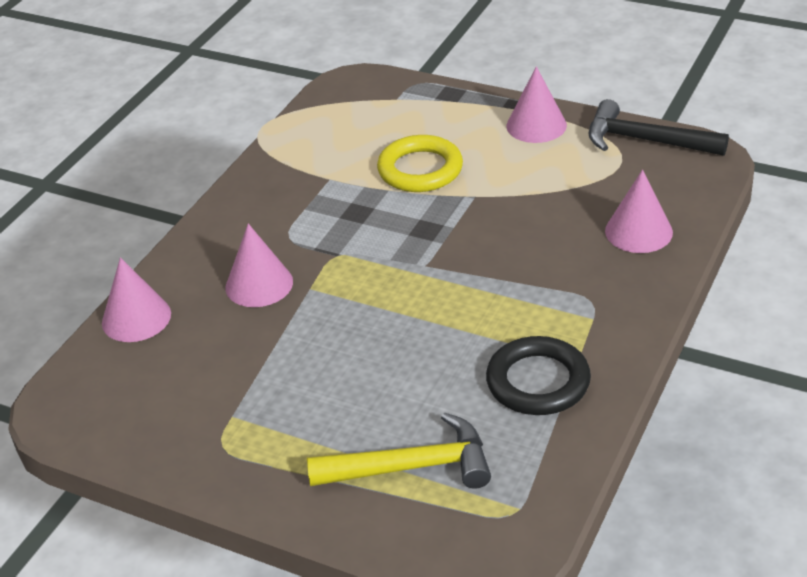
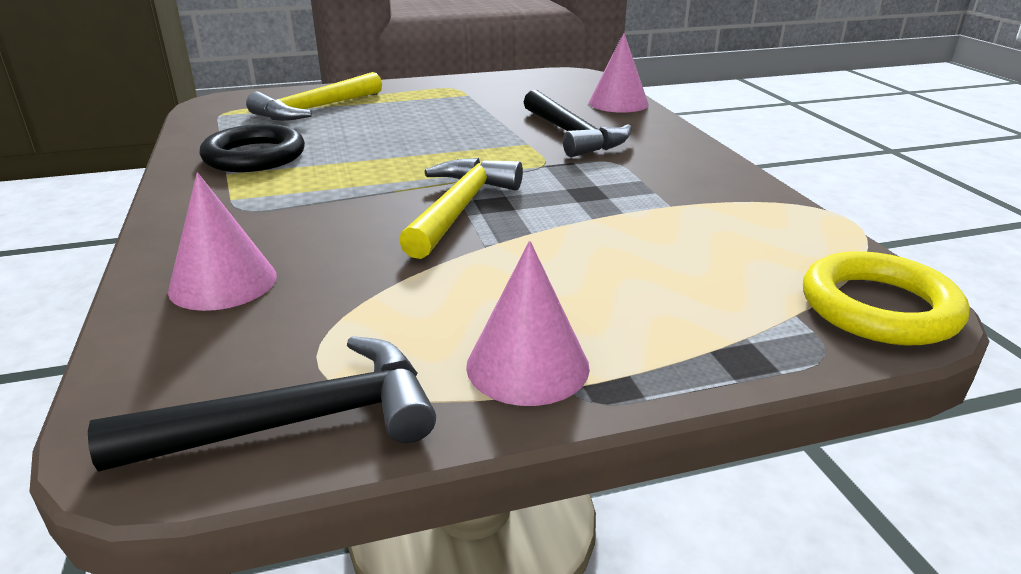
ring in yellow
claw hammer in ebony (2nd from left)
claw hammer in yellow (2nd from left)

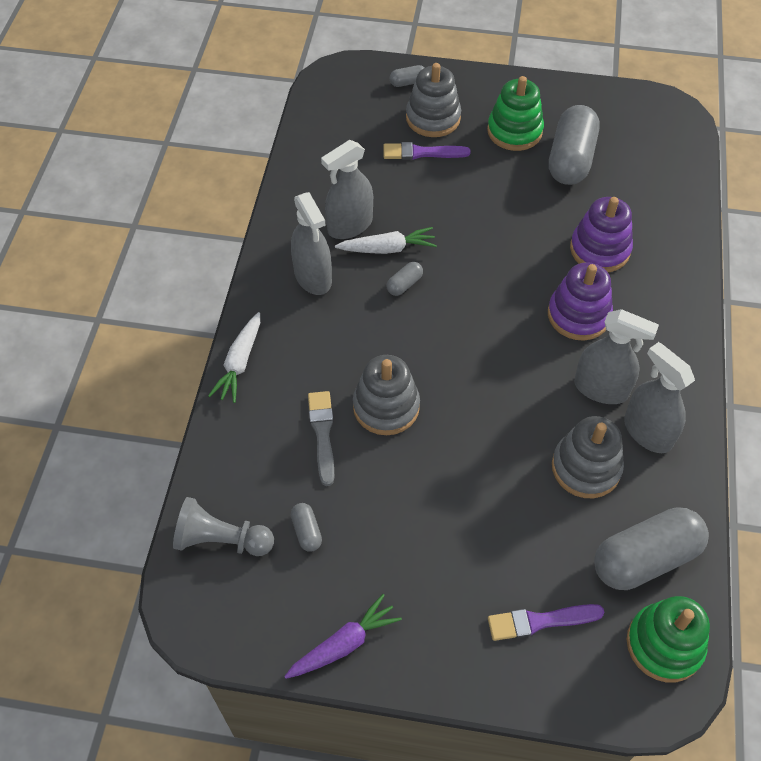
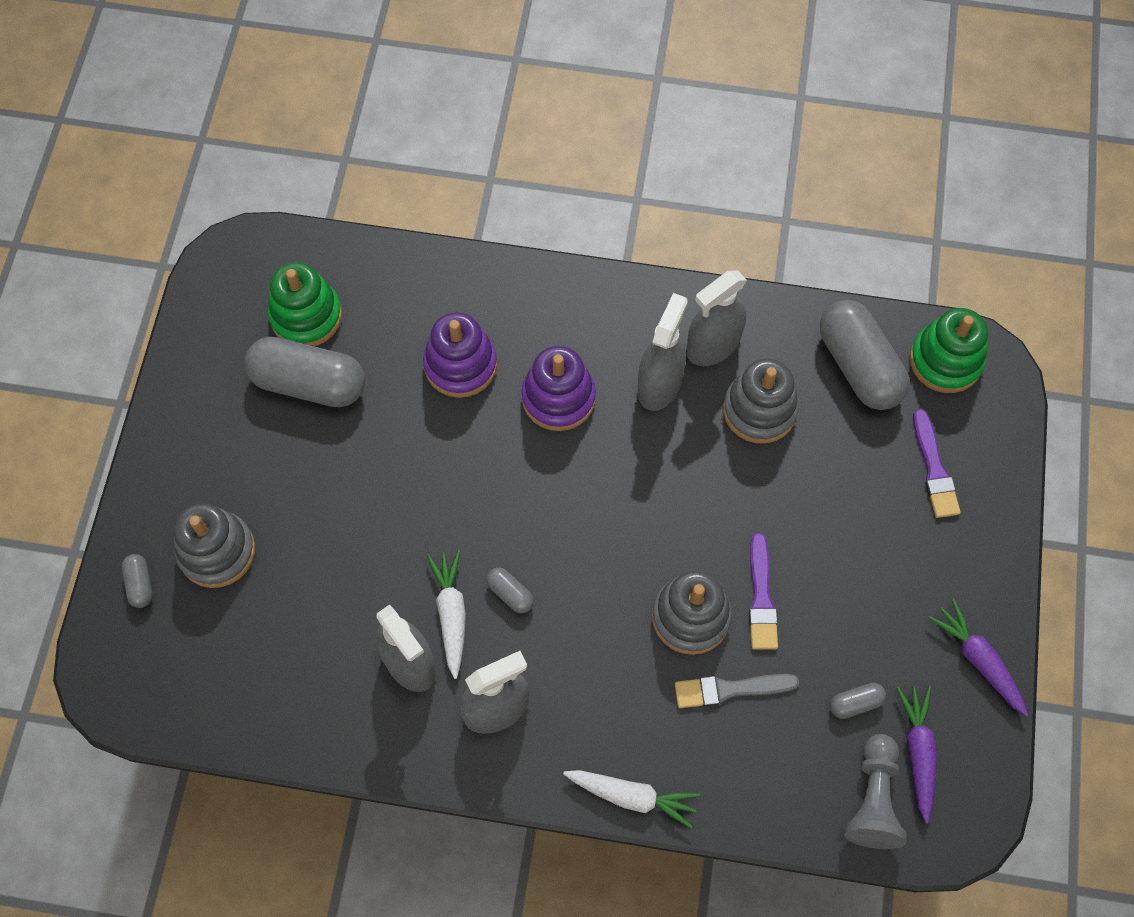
ring stacker in leaf-green (1st from left)
paint brush in purple (1st from left)
carrot in purple (1st from left)

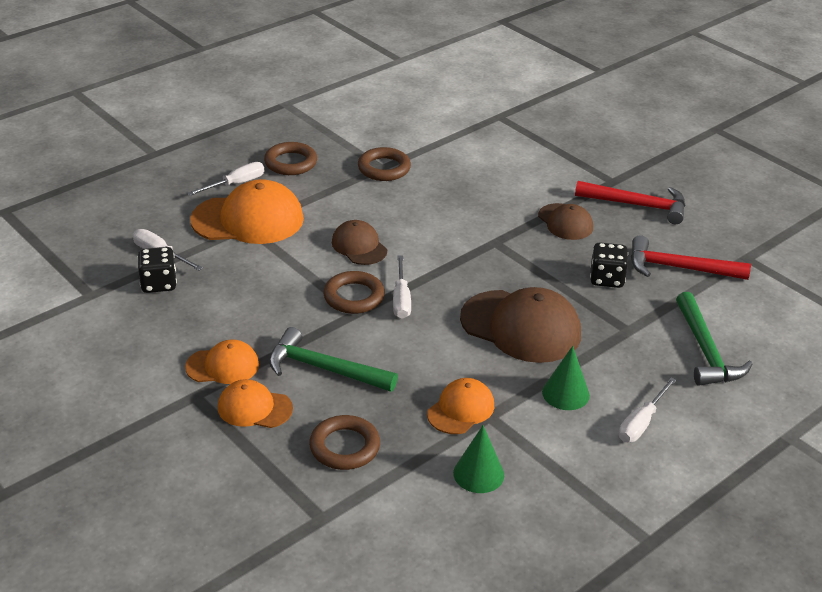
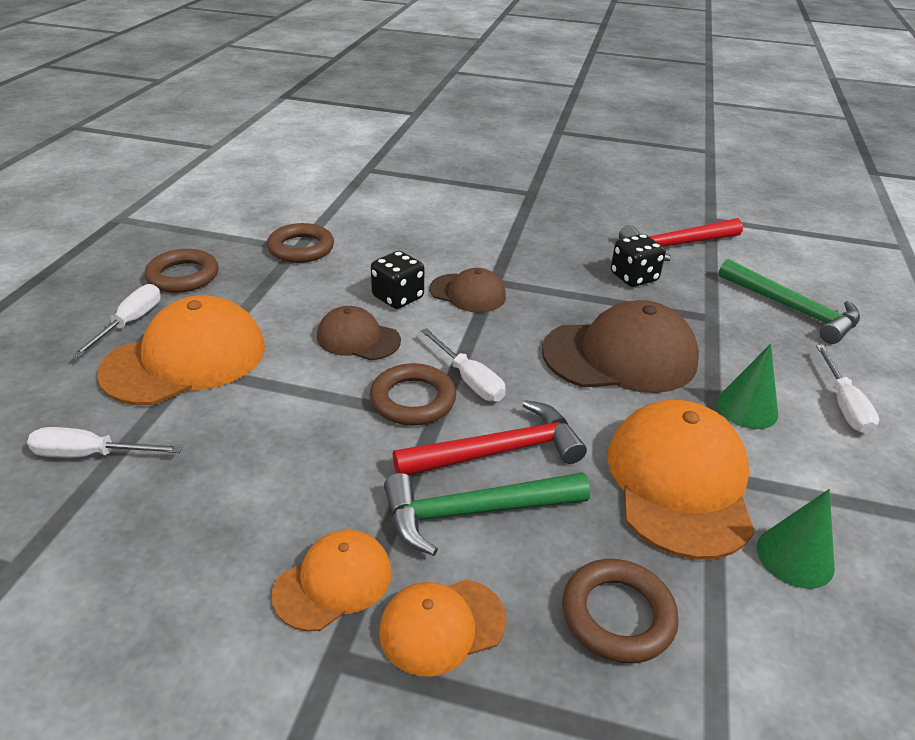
claw hammer in red (1st from left)
baseball cap in dark brown (2nd from left)
die in ebony (1st from left)
baseball cap in orange (4th from left)

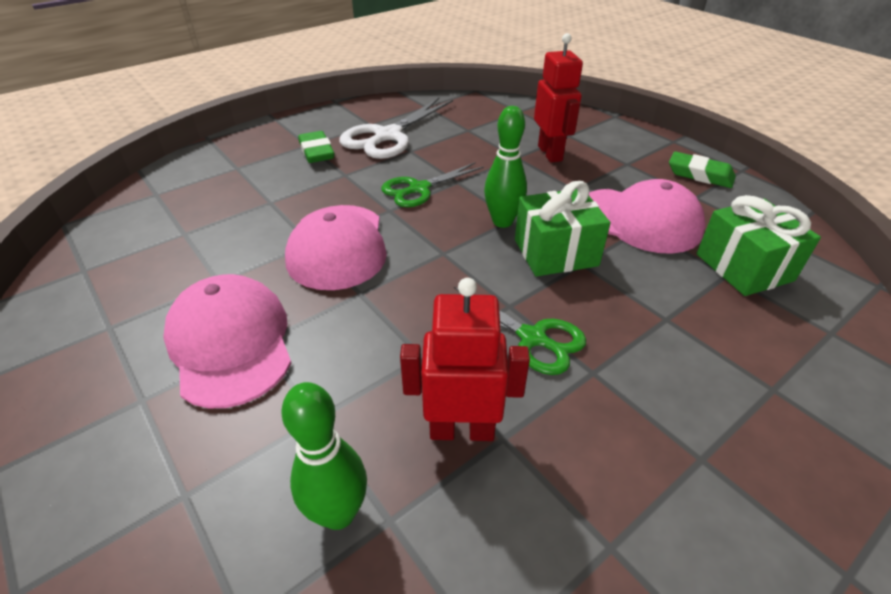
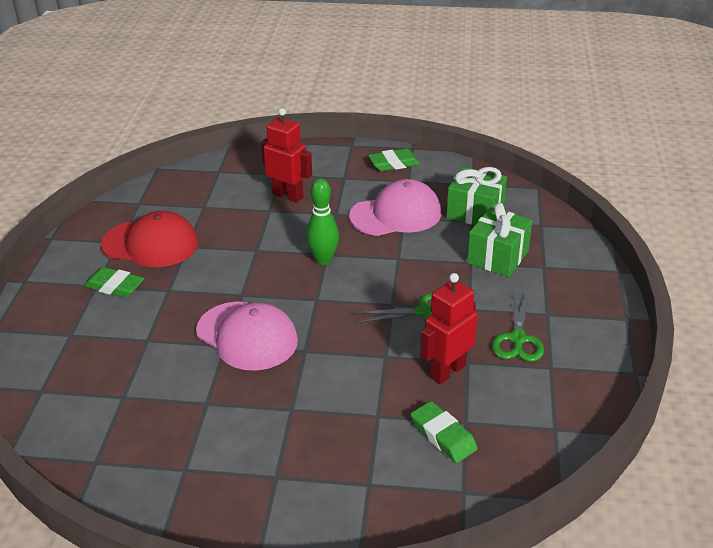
baseball cap in red
shears in leaf-green (2nd from left)
present in leaf-green (2nd from left)
baseball cap in pink (1st from left in the first image)
gum eraser in leaf-green (3rd from left)

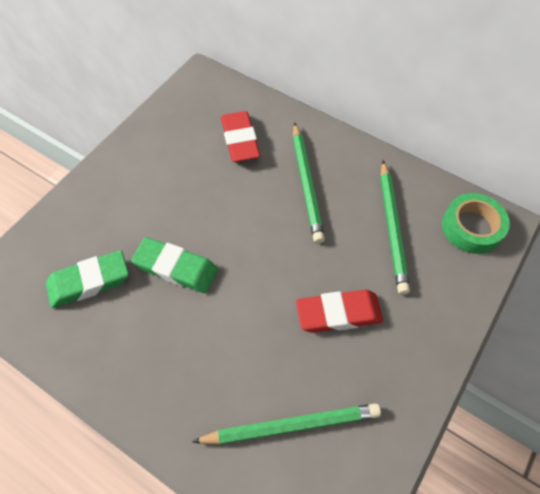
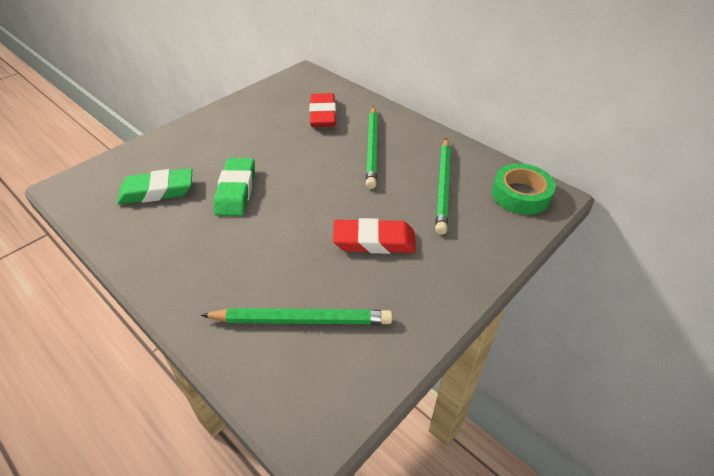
gum eraser in leaf-green (2nd from left)

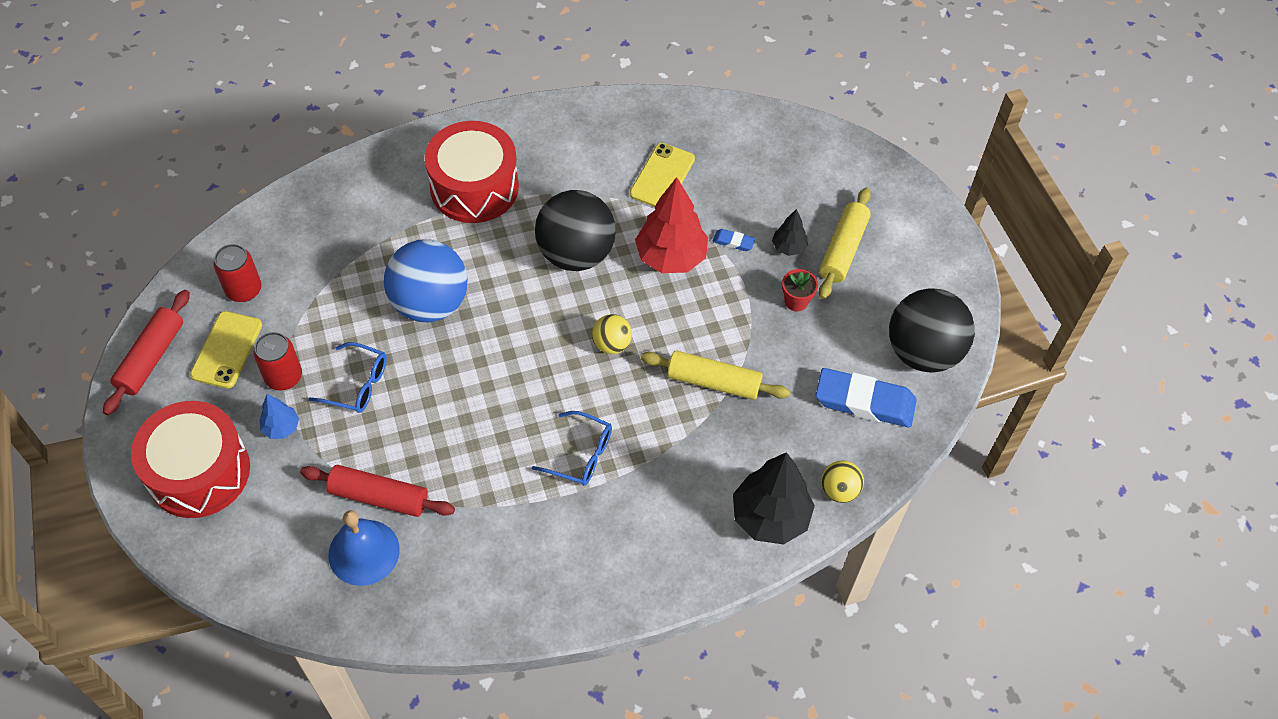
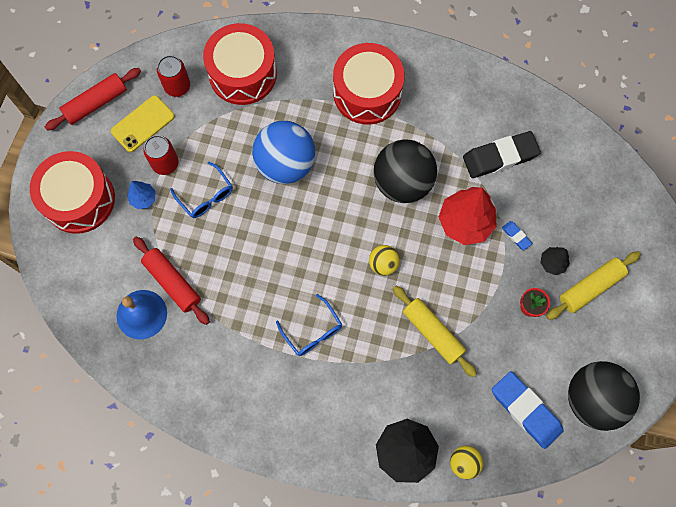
gum eraser in ebony
snare drum in red (2nd from left)

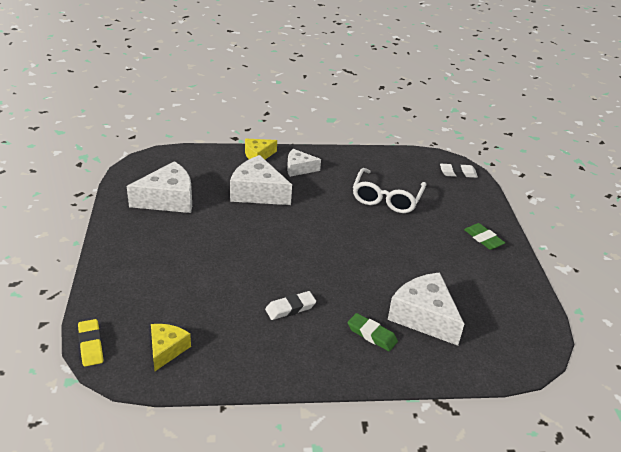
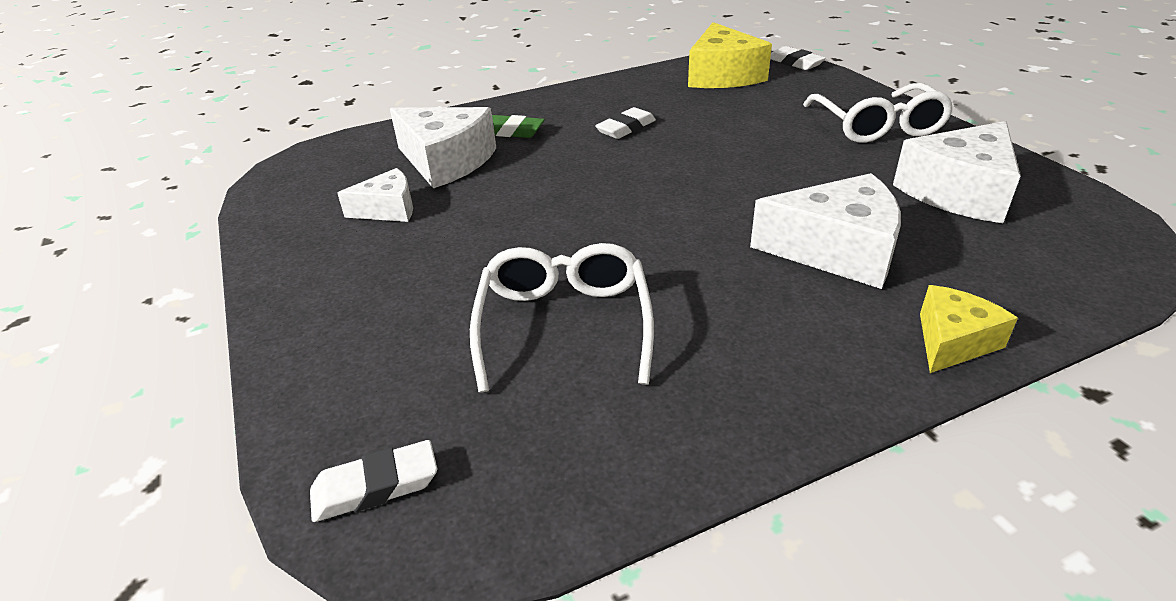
piece of cheese in pure white (1st from left)
gum eraser in leaf-green (2nd from left in the first image)
gum eraser in pure white (3rd from left)
piece of cheese in yellow (1st from left)
glasses in pure white (2nd from left)

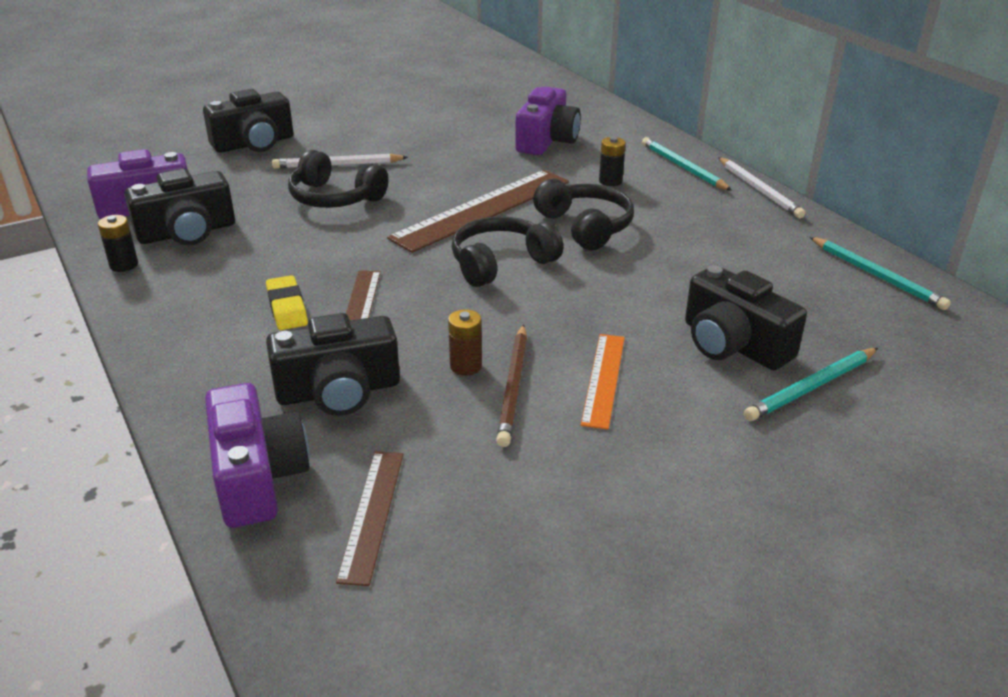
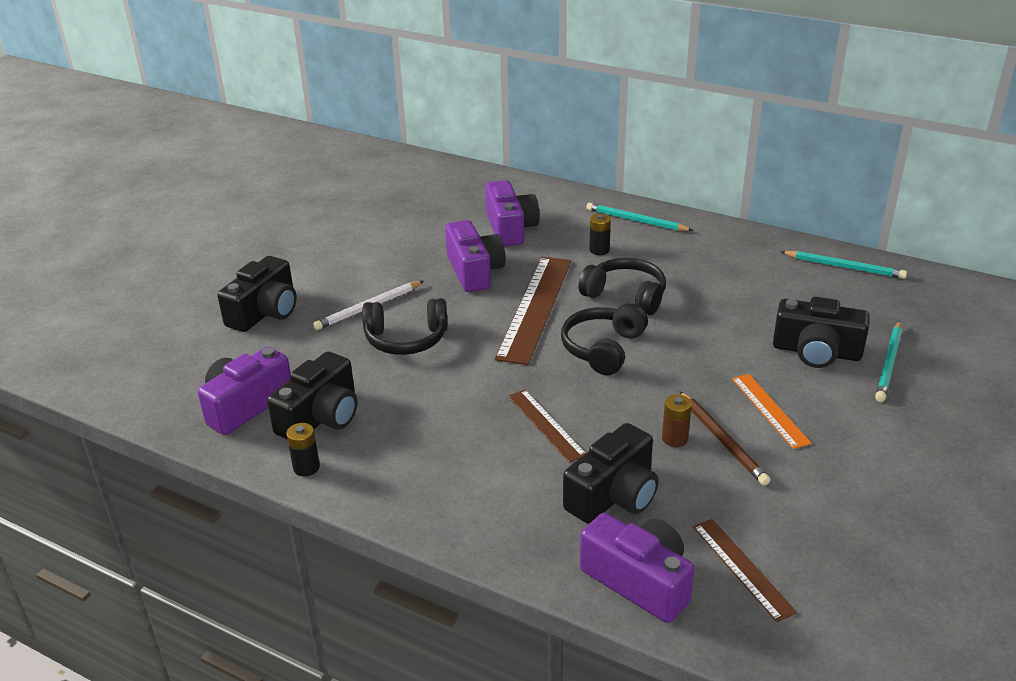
lead pencil in pure white (2nd from left in the first image)
gum eraser in yellow
compact camera in purple (2nd from left)

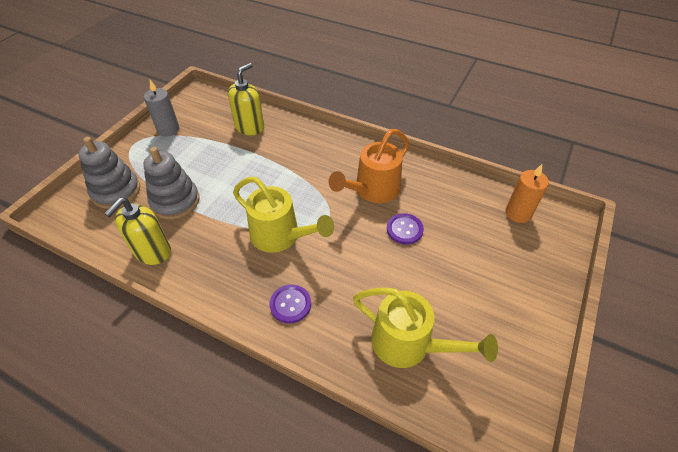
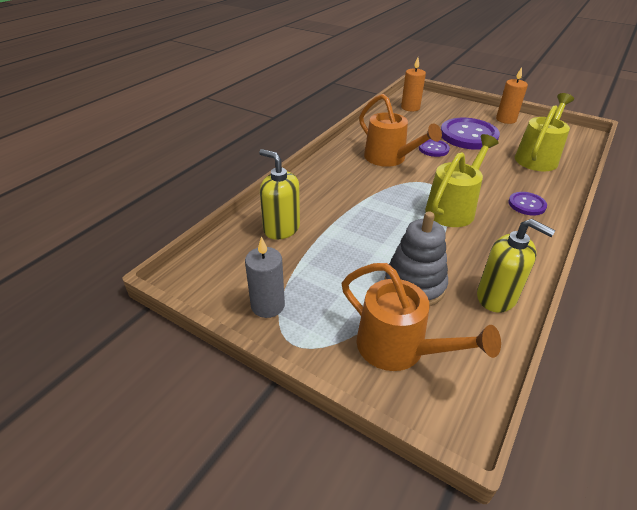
watering pot in orange (2nd from left)
wax candle in orange (2nd from left)
shirt button in purple (2nd from left)

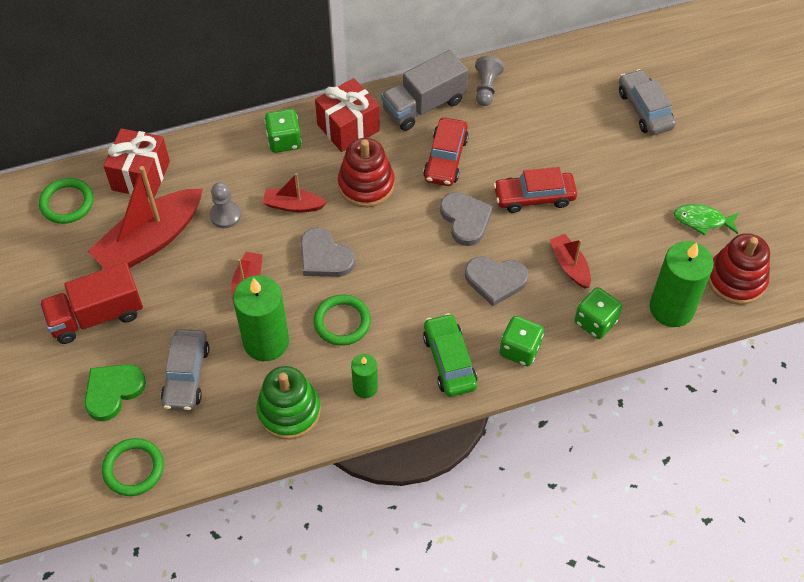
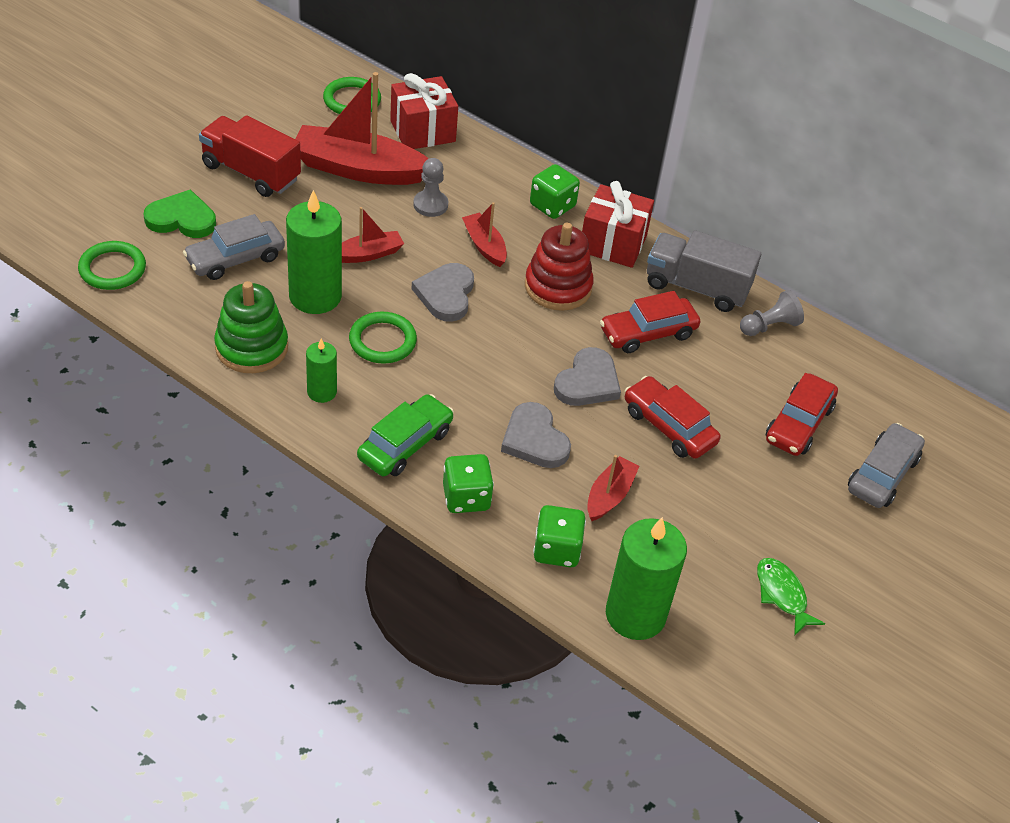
ring stacker in red (2nd from left in the first image)
toy car in red (3rd from left)

